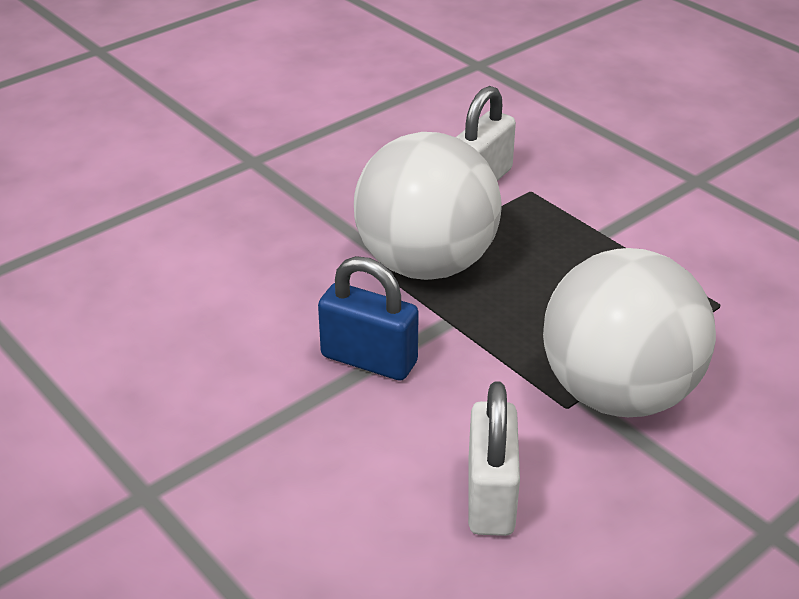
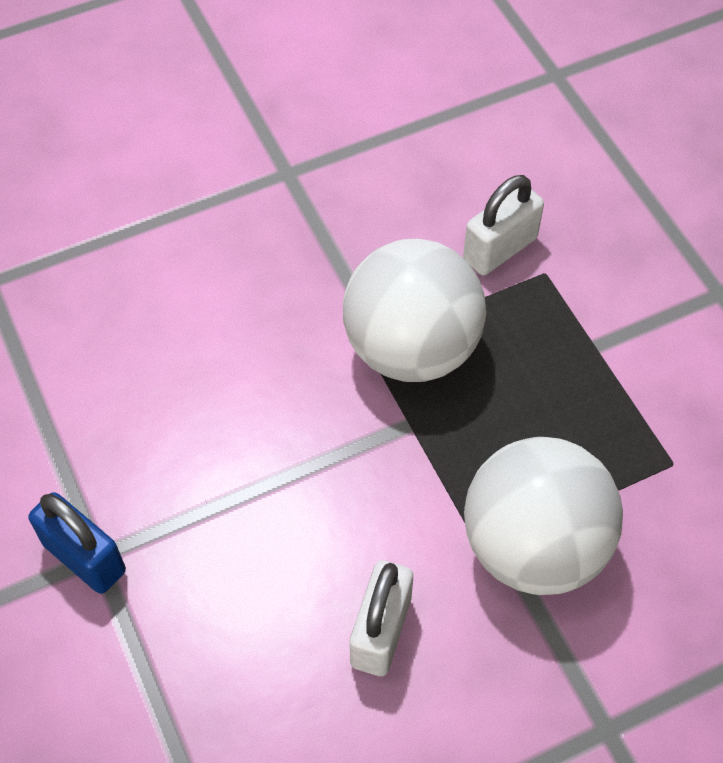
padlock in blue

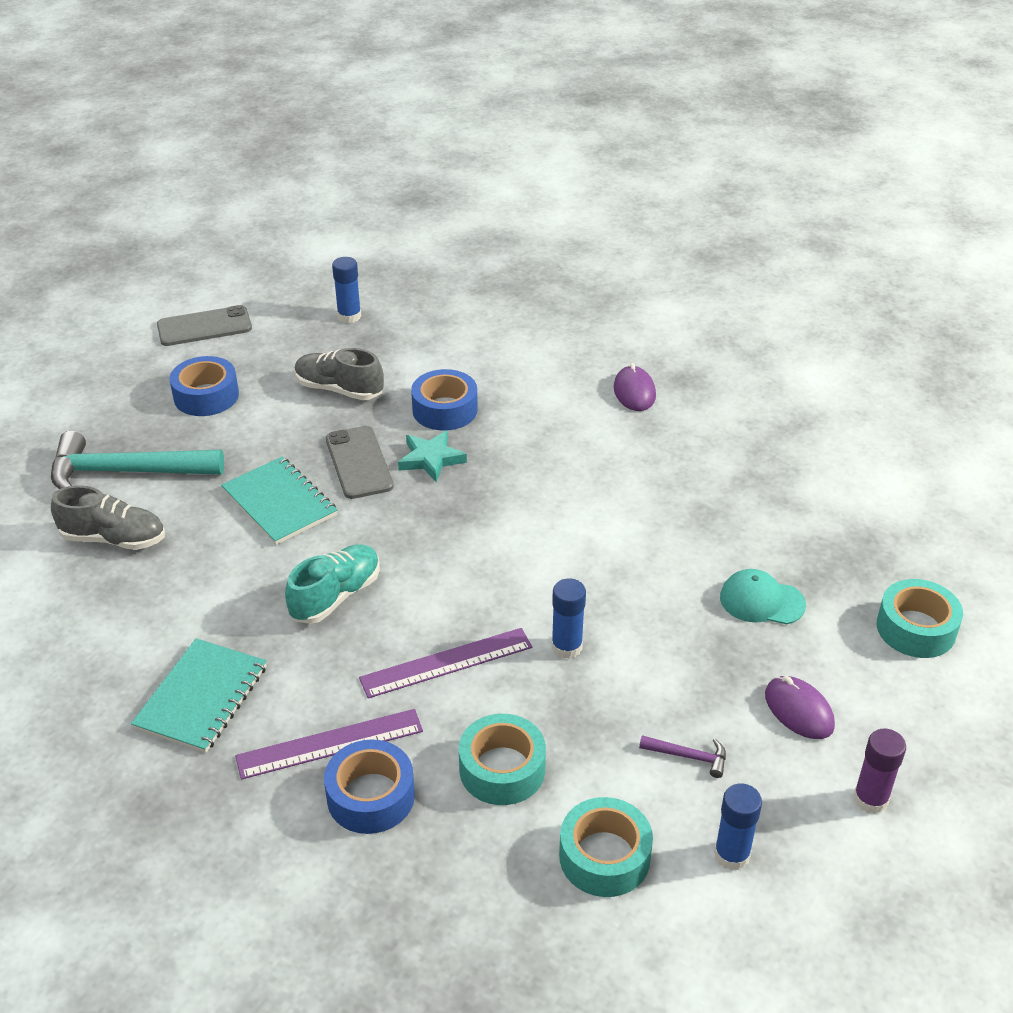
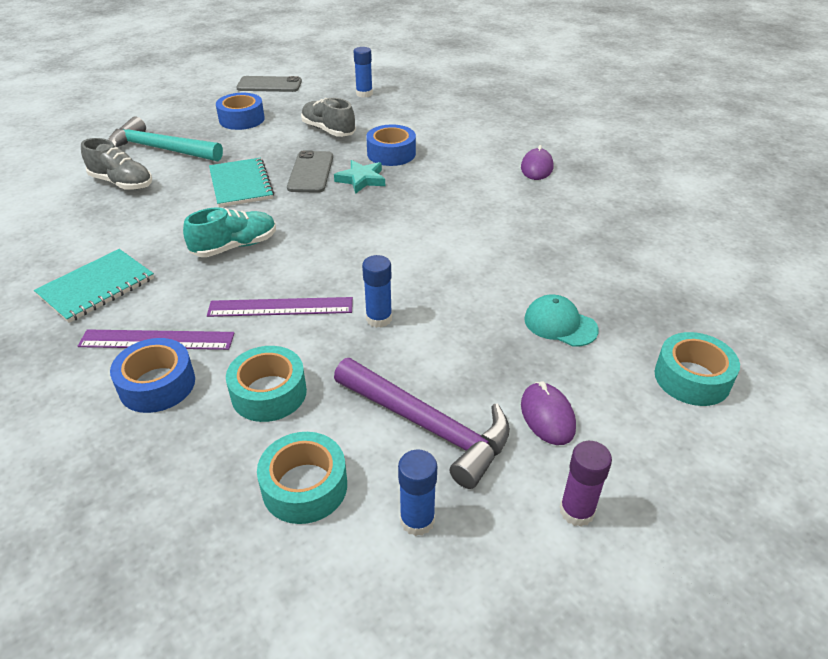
claw hammer in purple

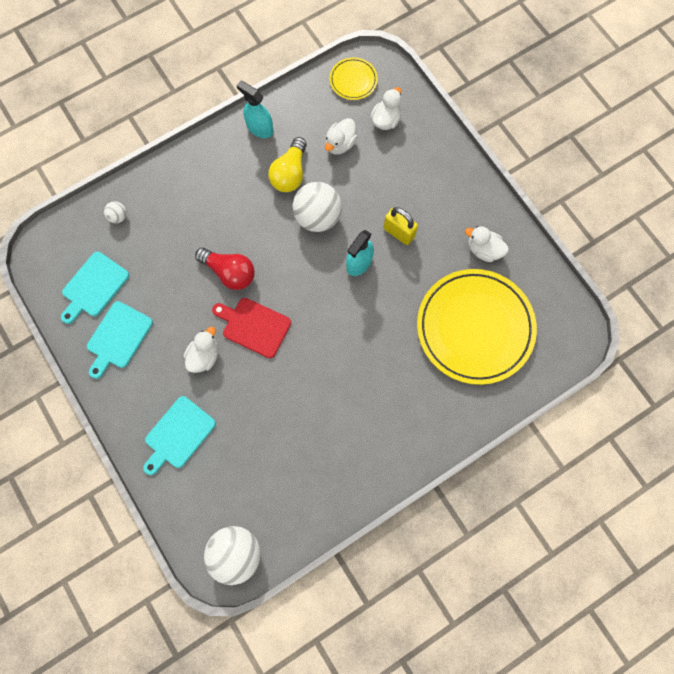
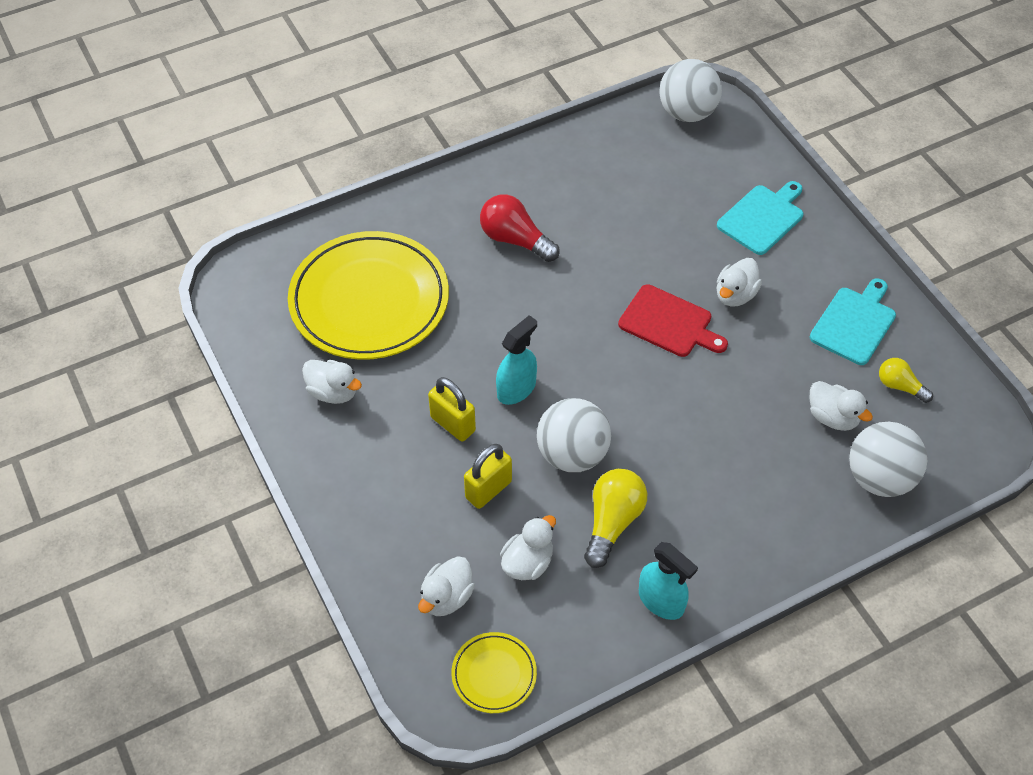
ball in pure white (3rd from left)
lightbulb in red
lightbulb in yellow (2nd from left)
duck in pure white (5th from left)
padlock in yellow (2nd from left)

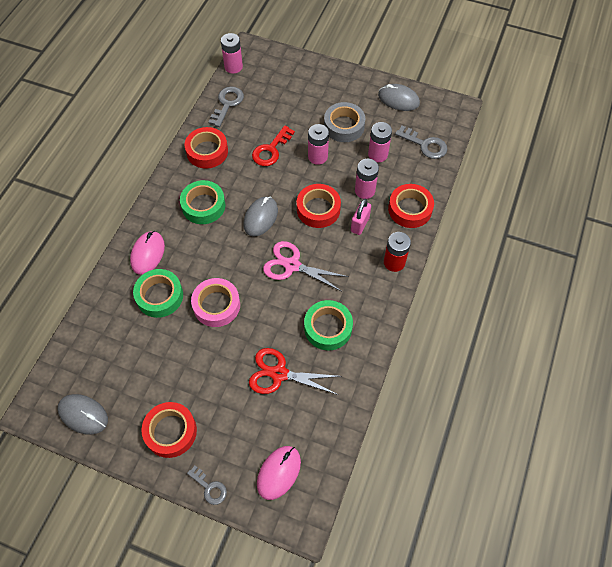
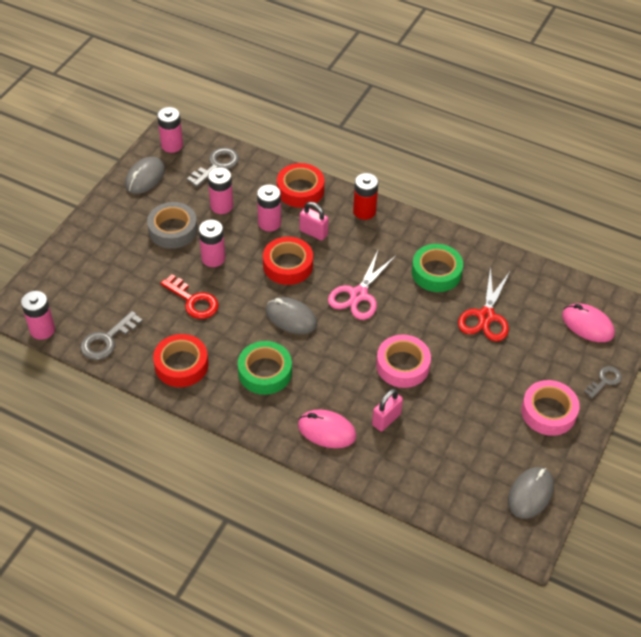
door key in grey (1st from left)
padlock in pink (2nd from left)
roll of tape in pink (2nd from left)
battery in pink (2nd from left)

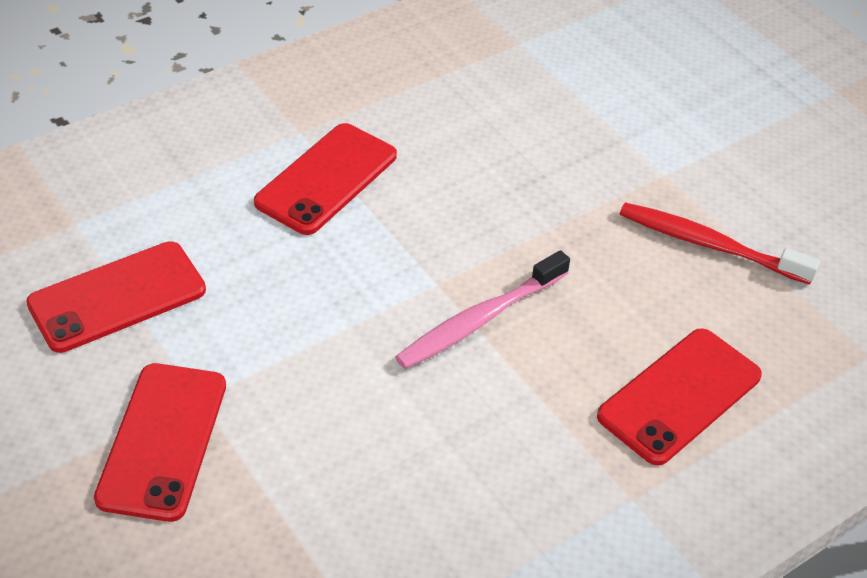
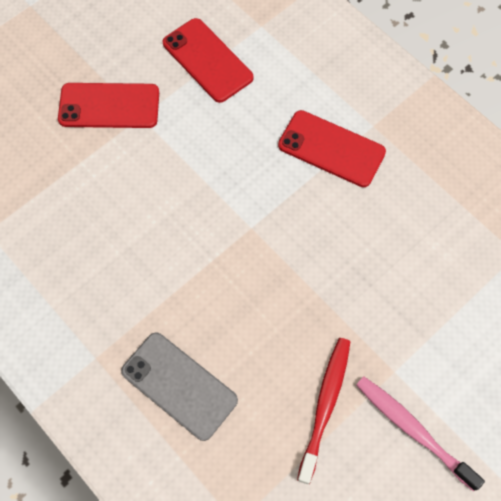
tooth brush in pink
smartphone in grey

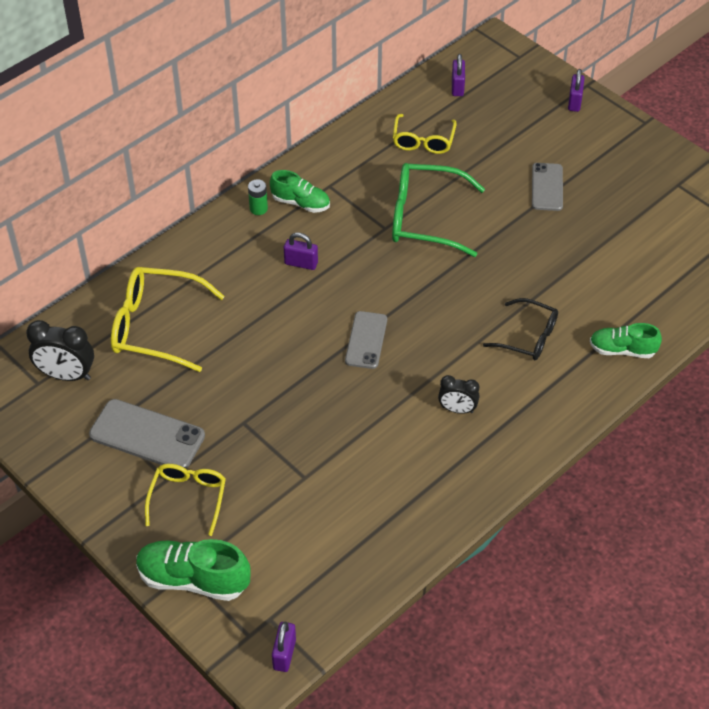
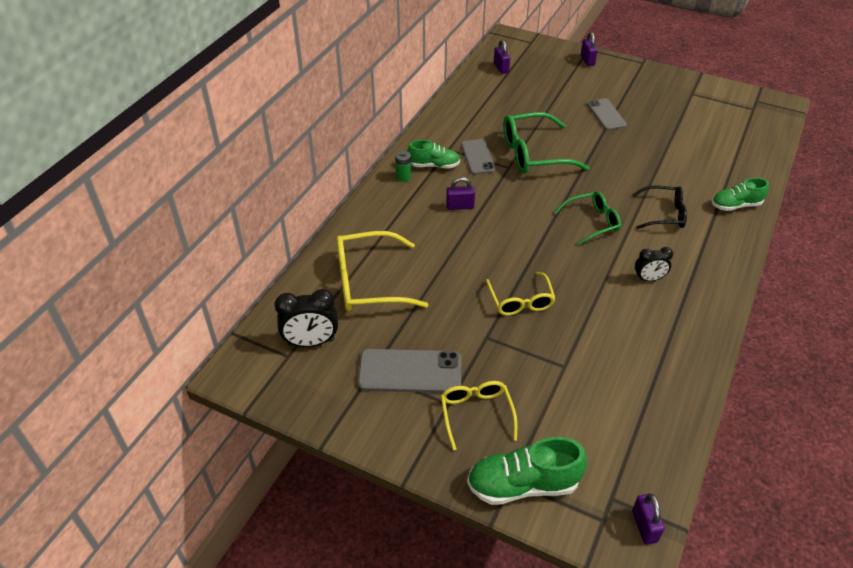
glasses in yellow (3rd from left)
smartphone in grey (2nd from left)
glasses in leaf-green (2nd from left)

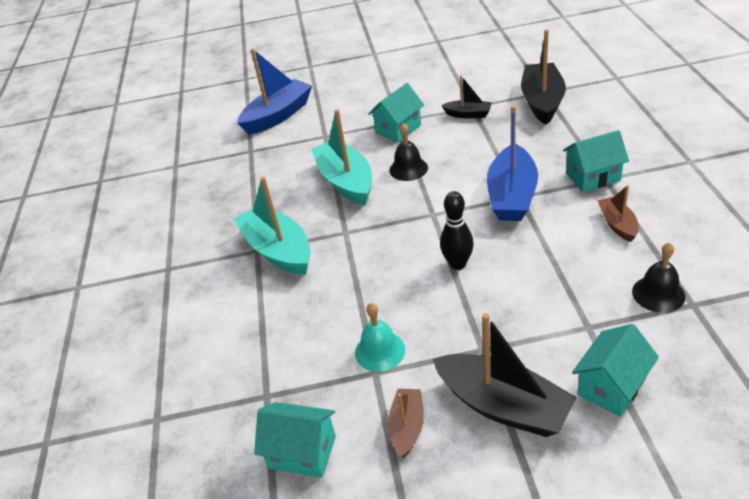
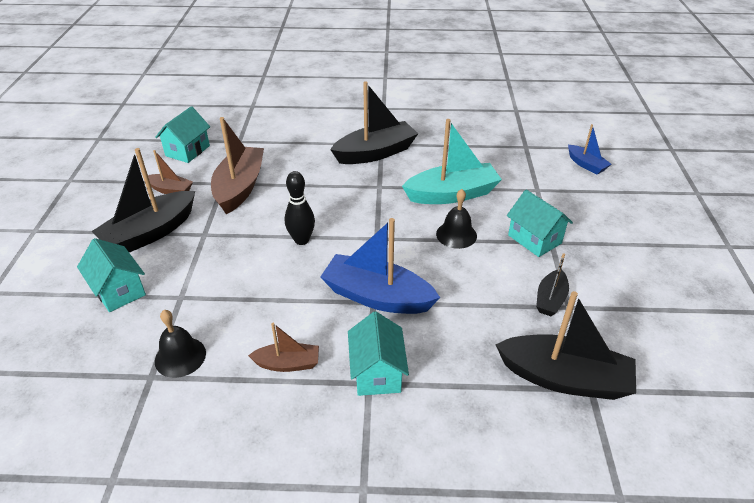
toy boat in blue (2nd from left)
toy boat in ebony (2nd from left)
toy boat in dark brown (2nd from left)

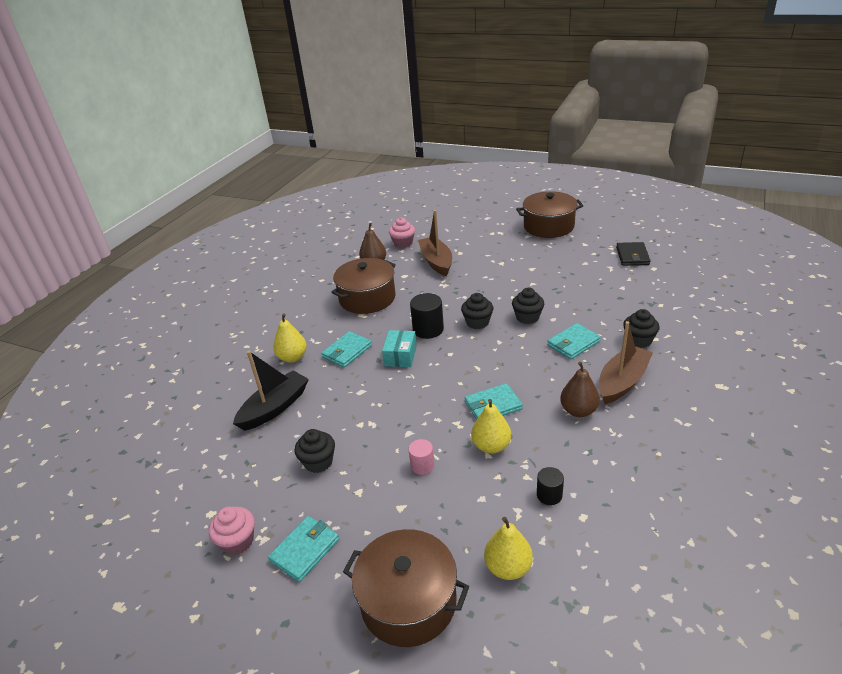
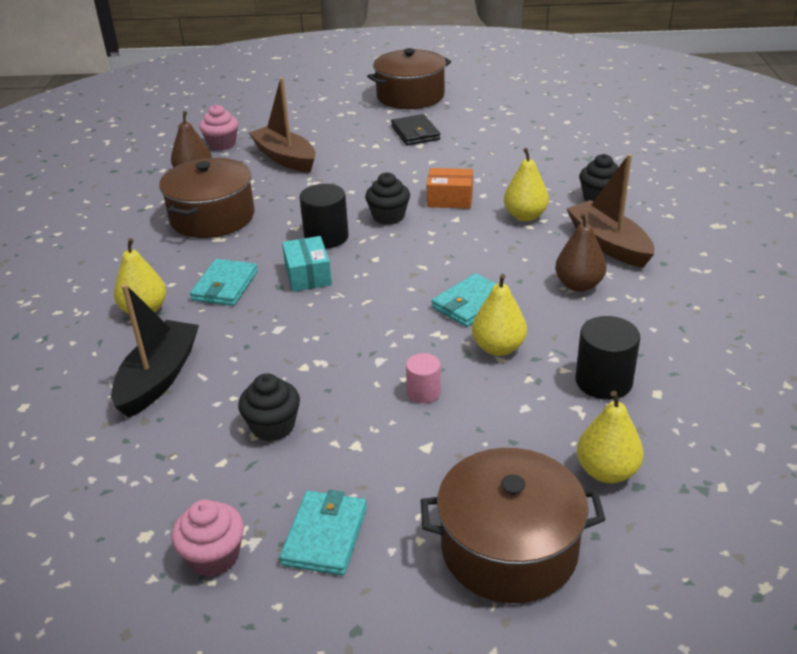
wallet in ebony
box in orange
toy boat in dark brown (2nd from left)
pear in yellow (3rd from left)
cylinder in ebony (2nd from left)

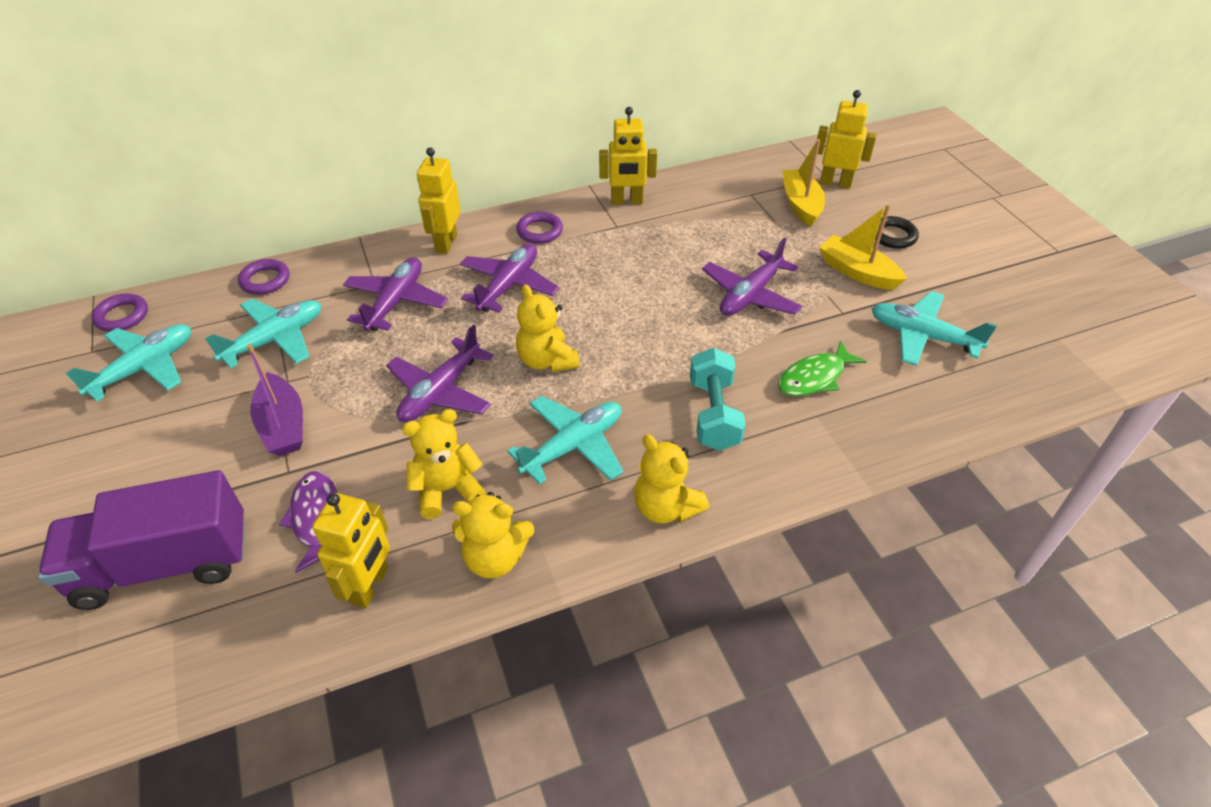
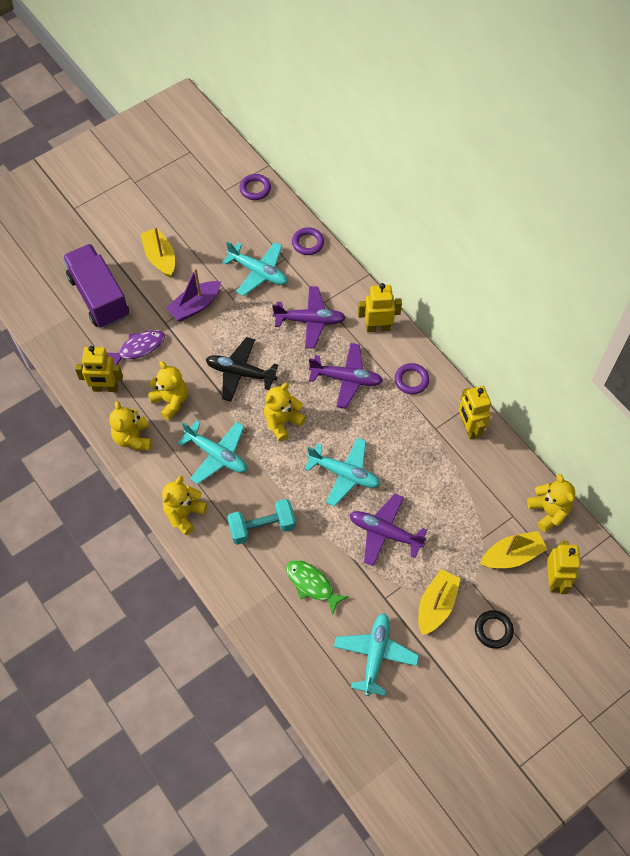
plane in aqua (3rd from left)
plane in ebony
toy boat in yellow (1st from left)
teddy bear in yellow (5th from left)

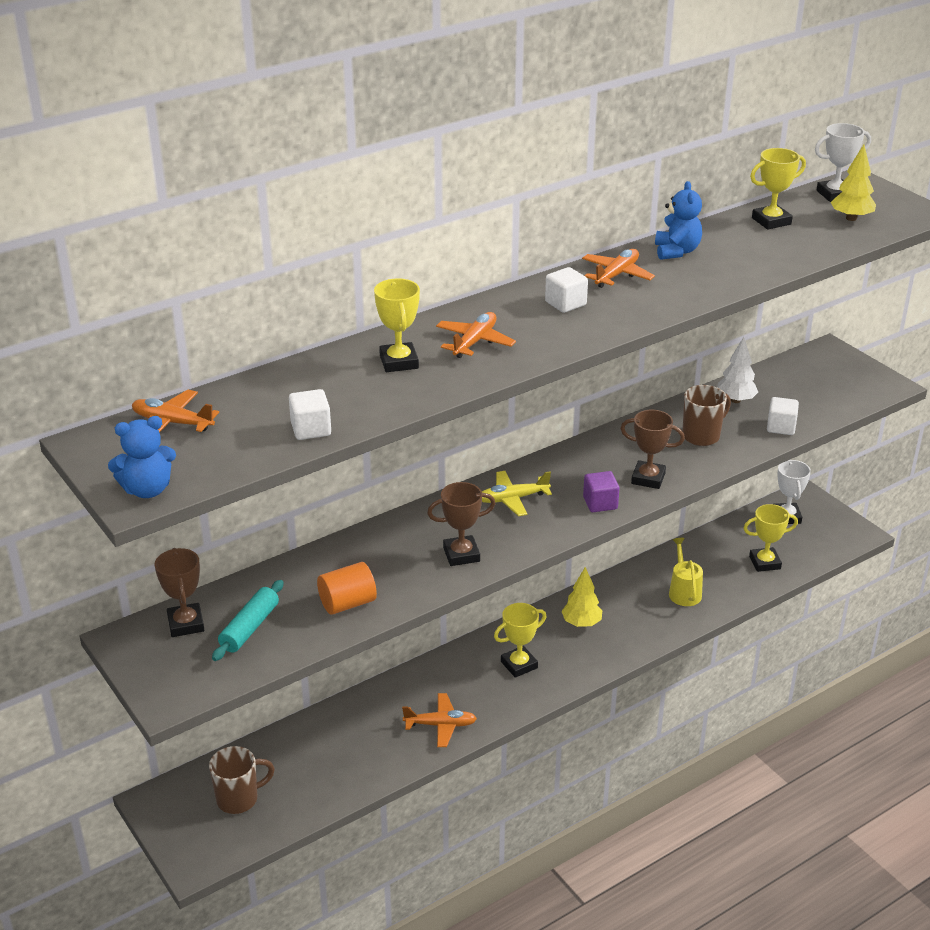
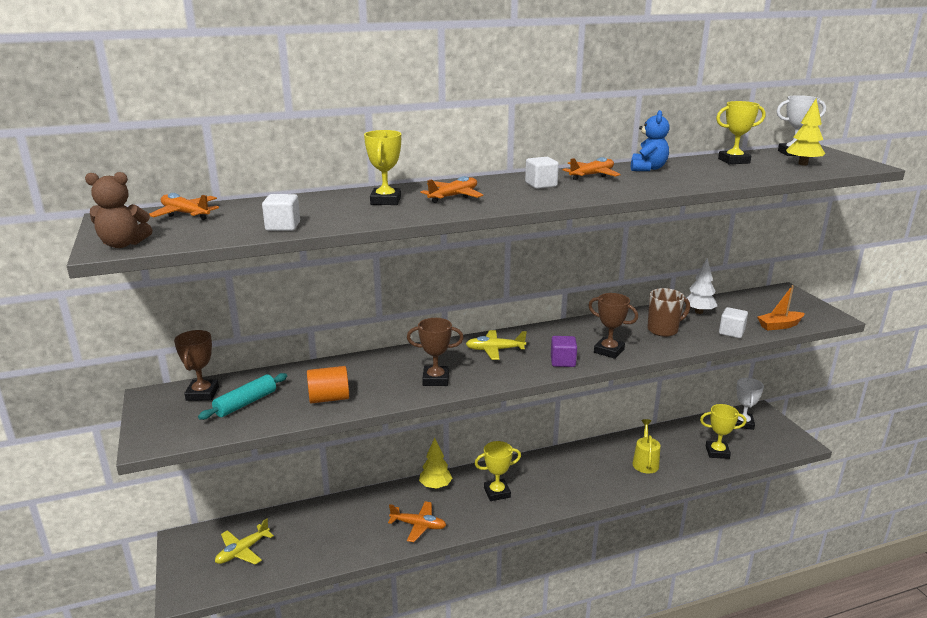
teddy bear in dark brown
tree in yellow (1st from left)
plane in yellow (1st from left)
toy boat in orange

